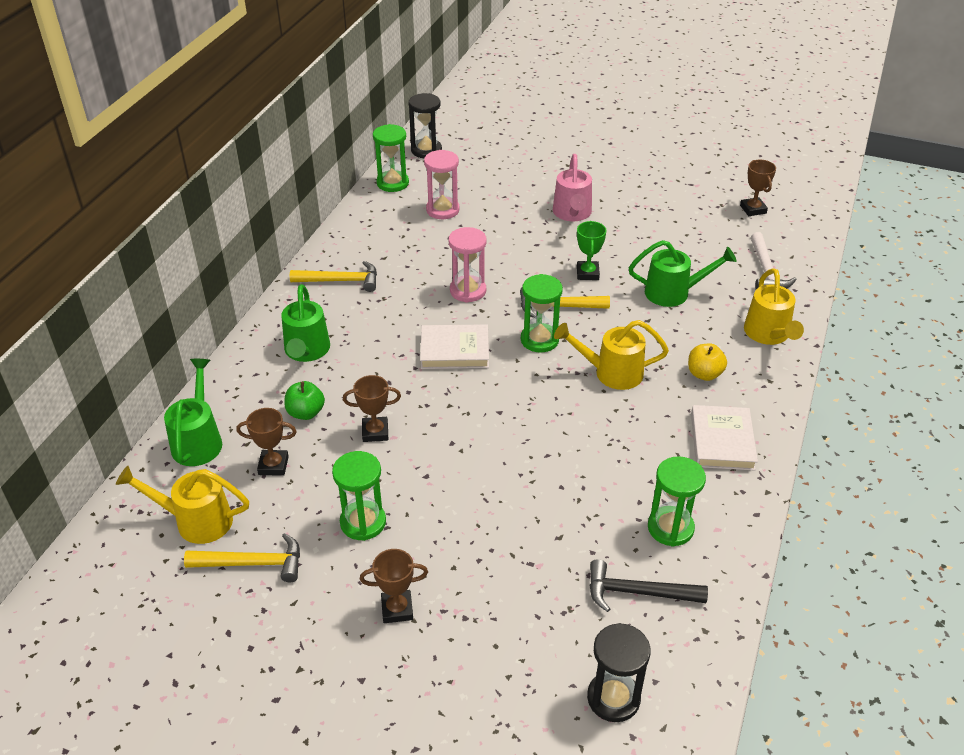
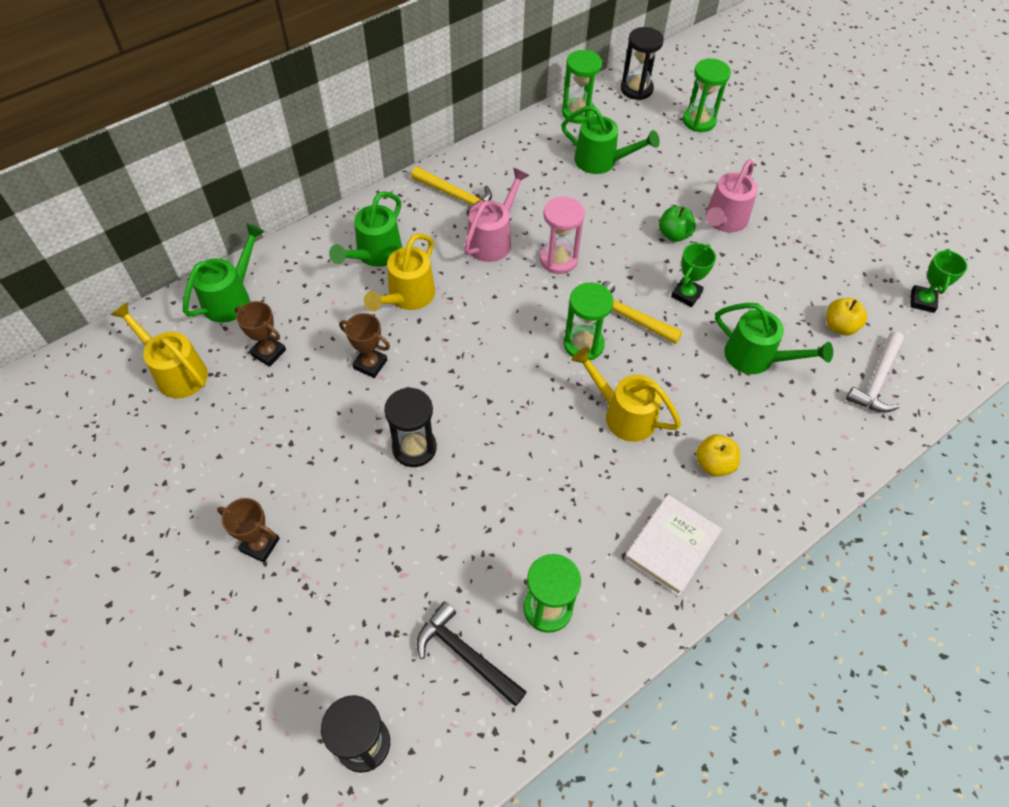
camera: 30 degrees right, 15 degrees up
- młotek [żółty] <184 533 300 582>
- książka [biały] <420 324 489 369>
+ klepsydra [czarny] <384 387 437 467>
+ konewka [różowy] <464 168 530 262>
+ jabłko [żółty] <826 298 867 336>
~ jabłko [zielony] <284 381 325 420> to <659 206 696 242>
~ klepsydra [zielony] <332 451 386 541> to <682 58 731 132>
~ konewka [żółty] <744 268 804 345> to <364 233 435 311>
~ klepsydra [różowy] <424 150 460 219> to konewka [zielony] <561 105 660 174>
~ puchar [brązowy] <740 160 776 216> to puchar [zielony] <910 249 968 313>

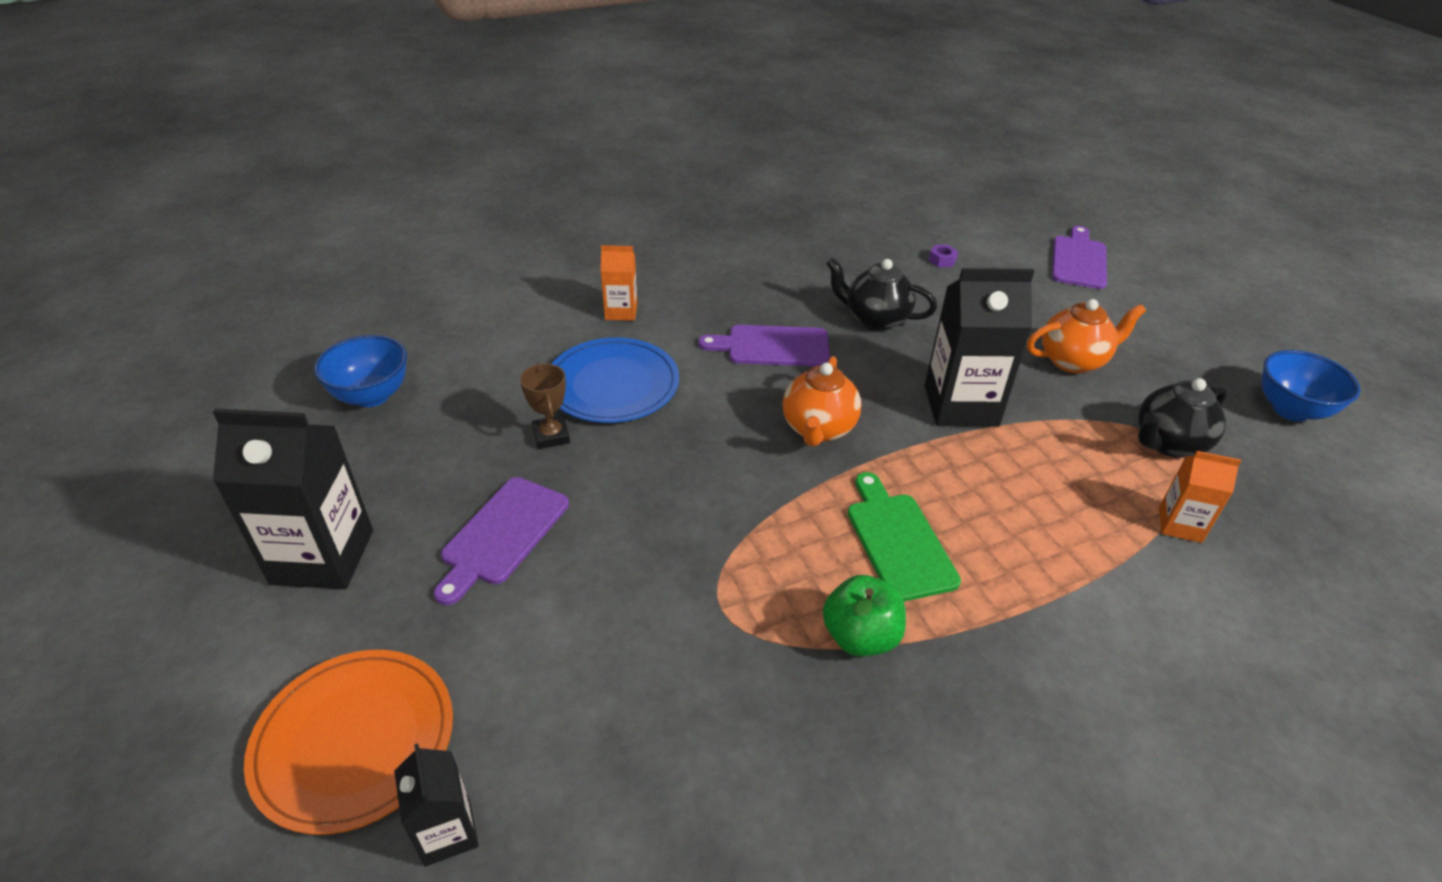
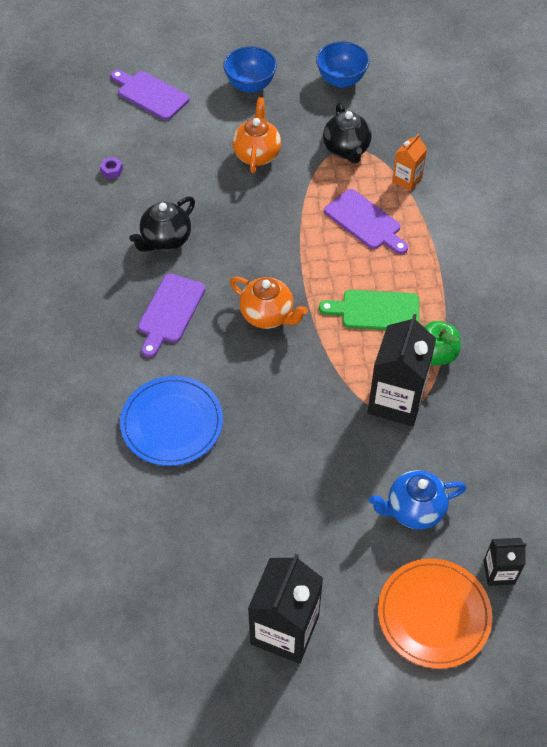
camera: 70 degrees left, 15 degrees up
- puchar [brązowy] <520 363 570 449>
- karton mleka [pomarańczowy] <601 245 637 321>
+ imbryk [niebieski] <369 470 466 530>
~ miska [niebieski] <314 335 407 407> to <223 46 277 93>
~ deska do krojenia [fioletowy] <434 477 569 605> to <324 189 408 254>
~ karton mleka [czarny] <925 268 1034 426> to <367 314 436 426>

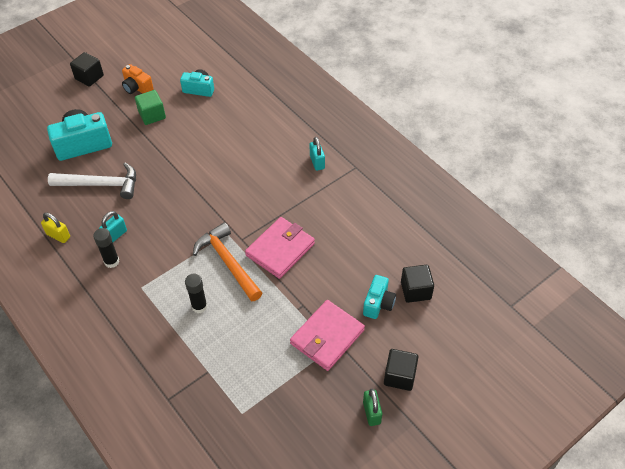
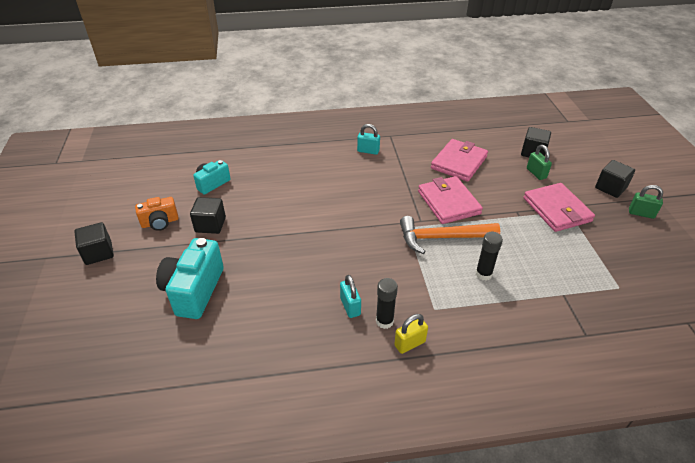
camera: 60 degrees left, 10 degrees down
- młotek [biały] <48 162 136 199>
+ portfel [różowy] <431 139 488 182>
~ kłódka [żółty] <41 213 70 243> to <394 314 428 354>
~ aparat fotograficzny [turkusowy] <363 275 396 319> to kłódka [zielony] <527 145 552 180>
~ sześcian [zielony] <135 90 166 125> to sześcian [czarny] <190 197 226 234>

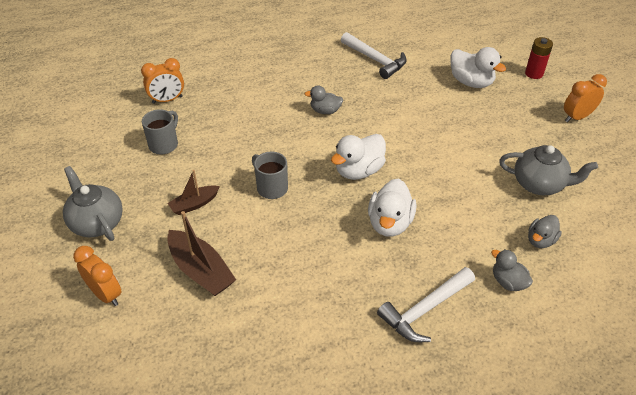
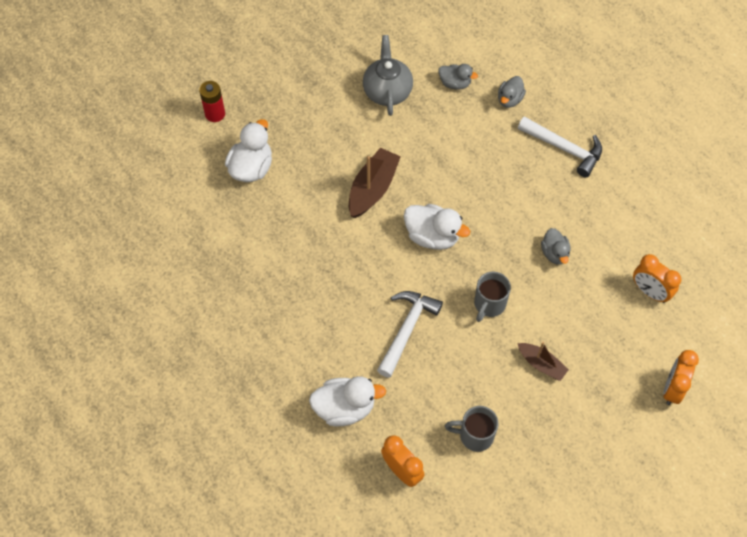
camera: 110 degrees left, 15 degrees up
- imbryk [szary] <63 166 123 241>
~ łódka [brązowy] <167 211 236 296> to <349 148 401 218>
~ kaczka [szary] <304 85 343 114> to <541 228 571 265>
~ młotek [biały] <341 32 407 79> to <377 291 443 378>
~ kaczka [biały] <368 179 416 237> to <309 376 386 426>
~ budzik [pomarańczowy] <564 74 607 122> to <633 254 681 303>

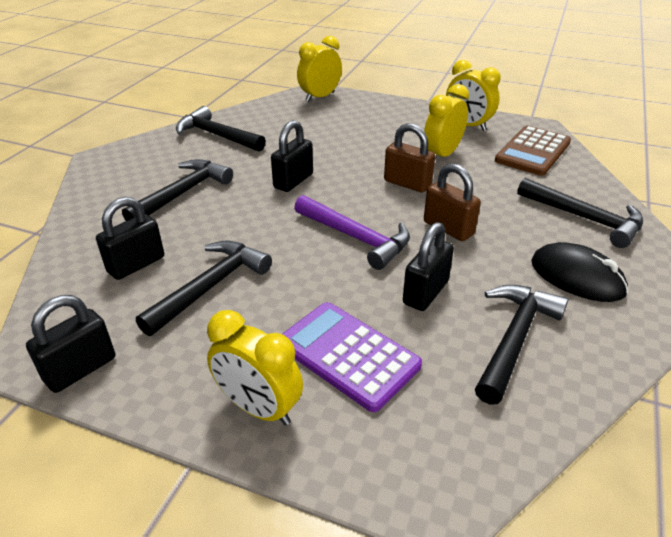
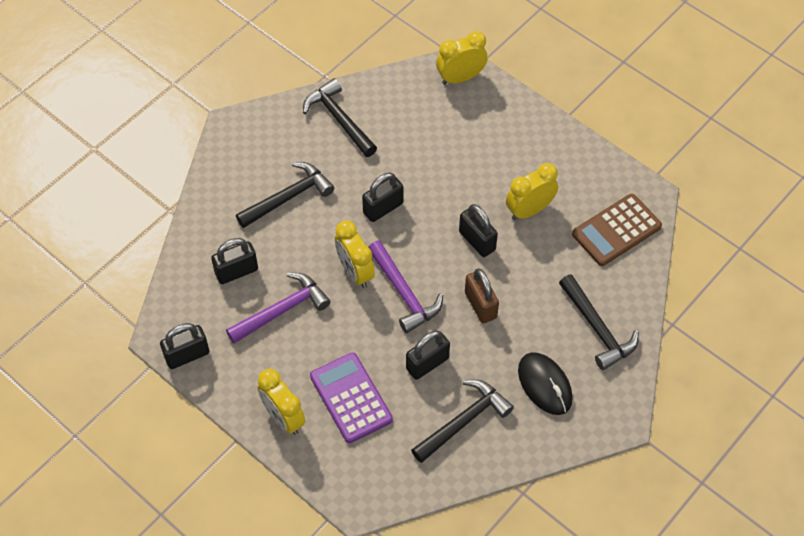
camera: 20 degrees right, 20 degrees up
~ budzik [żółty] <446 60 501 131> to <335 220 375 288>
~ młotek [czarny] <136 241 272 336> to młotek [fioletowy] <226 272 331 344>
~ kłódka [brązowy] <384 123 435 193> to kłódka [czarny] <459 204 498 257>

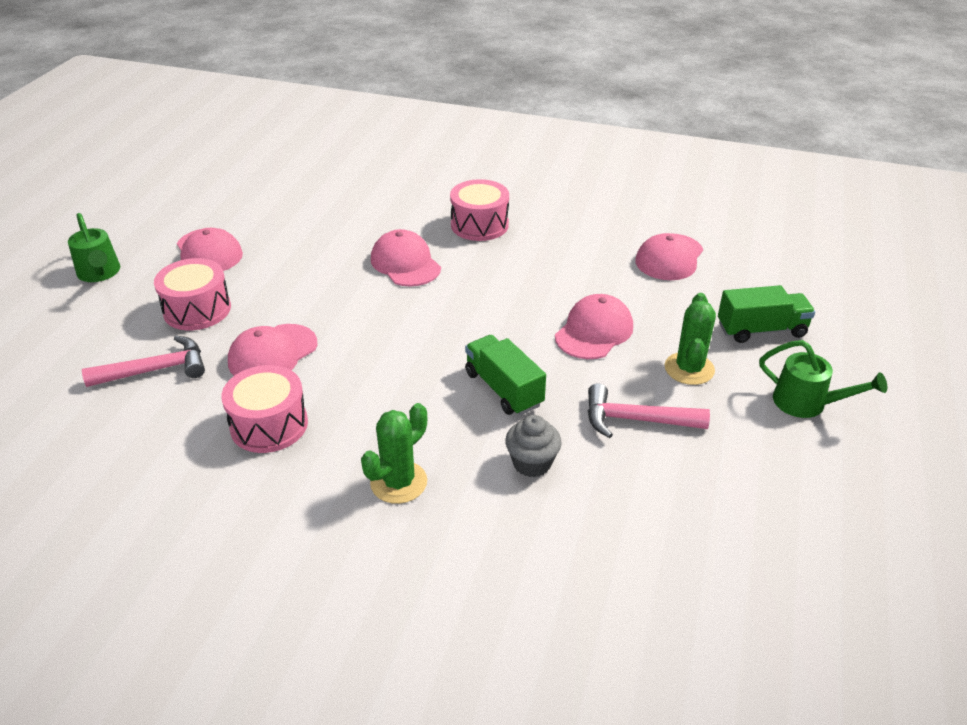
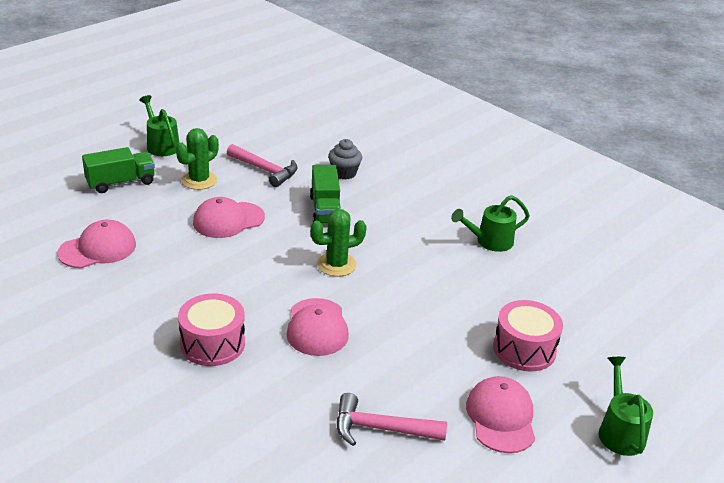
camera: 155 degrees left, 5 degrees down
- czapka [różowy] <228 324 317 376>
~ młotek [różowy] <82 336 205 387> to <337 393 447 446>
~ kaktus [zielony] <361 403 427 504> to <310 209 367 277>
~ bęben [różowy] <221 365 308 453> to konewka [zielony] <451 195 530 252>
~ ciężarówka [zielony] <718 285 815 343> = <82 147 155 193> 135 degrees clockwise

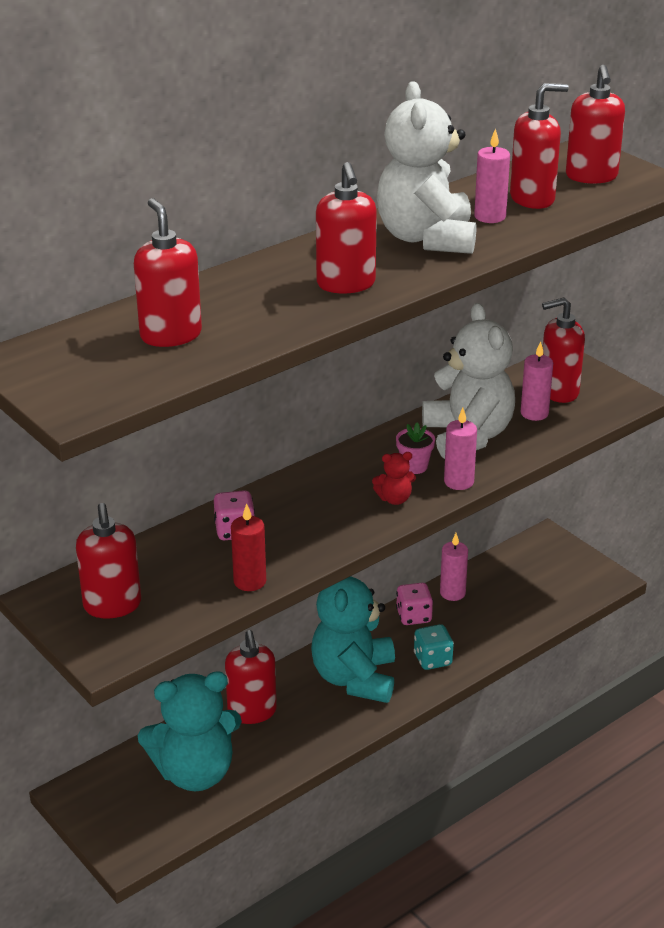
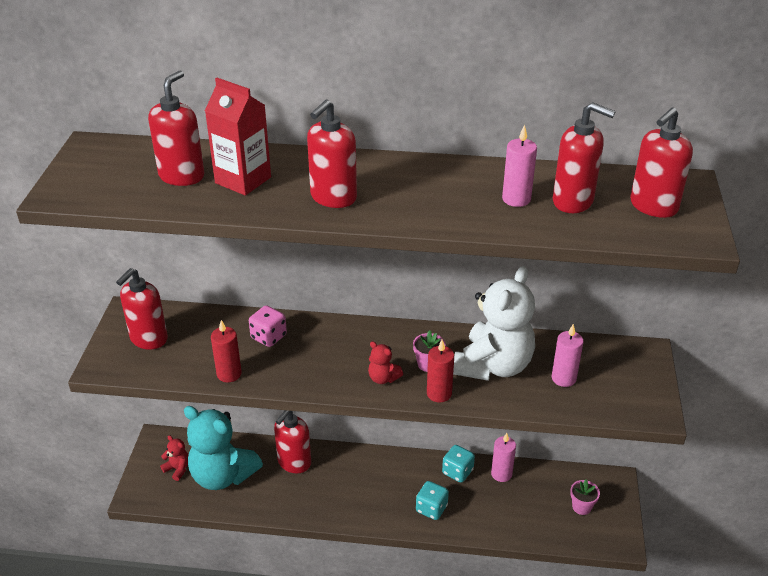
camera: 45 degrees right, 5 degrees up
- miś [turkusowy] <311 577 395 703>
- miś [biały] <377 82 476 254>
- dozownik mydła [czerwony] <542 297 585 403>
+ miś [czerwony] <160 435 188 481>
+ karton mleka [czerwony] <205 78 271 196>
+ doniczka [różowy] <570 479 600 515>
~ kostka do gry [różowy] <396 583 433 625> to kostka do gry [turkusowy] <442 445 475 483>
~ świeca [różowy] <444 408 477 490> to świeca [czerwony] <427 340 454 402>

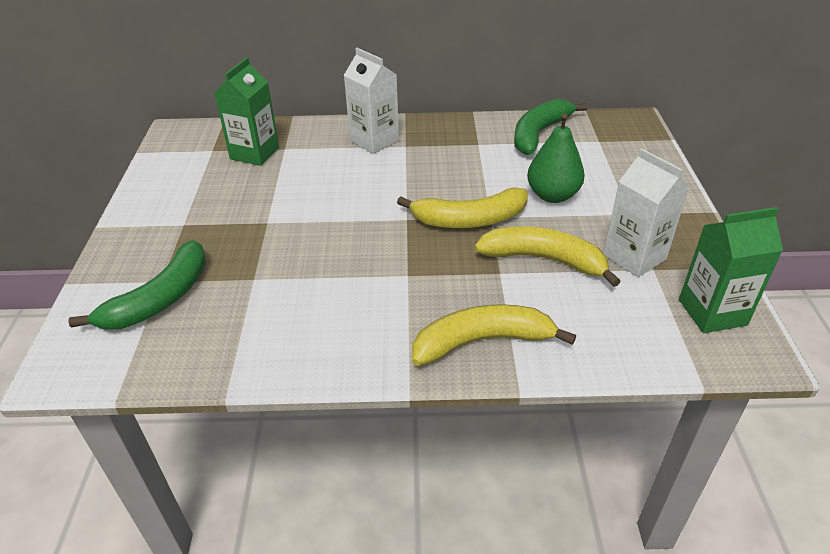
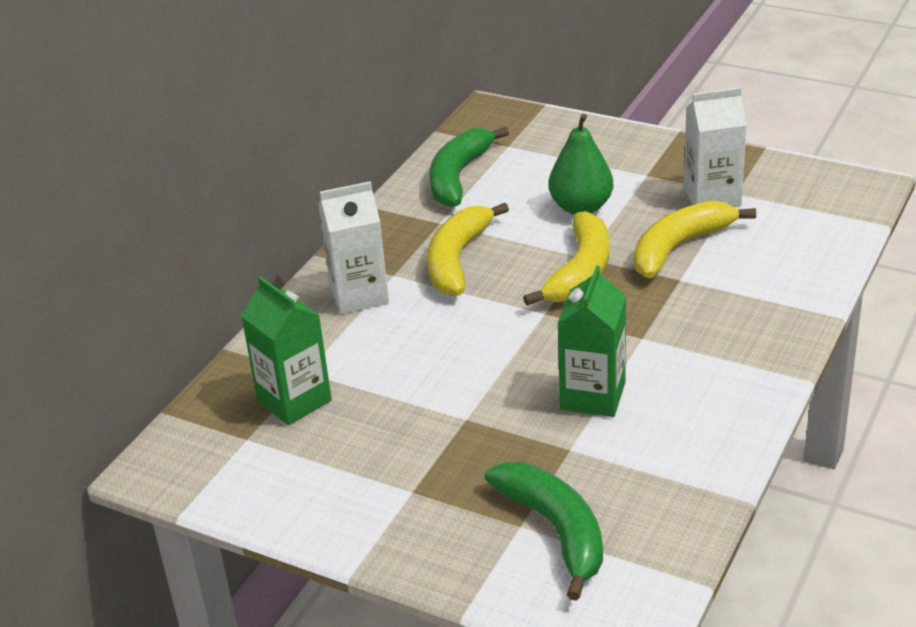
camera: 60 degrees left, 5 degrees down
~ banan [żółty] <412 304 576 366> to <427 203 509 296>
~ karton mleka [zielony] <679 207 783 333> to <557 265 626 417>
~ banan [zielony] <514 99 588 155> = <429 127 509 207> 45 degrees clockwise

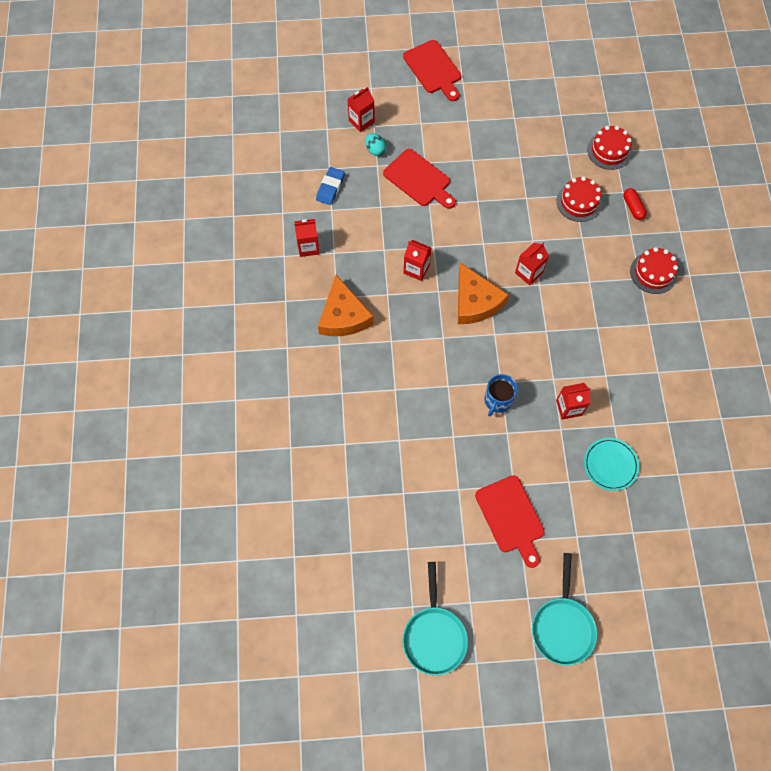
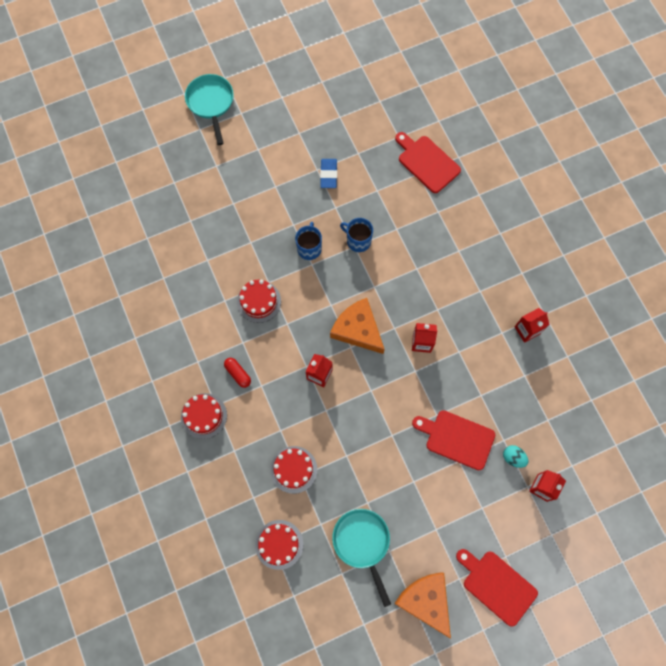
camera: 160 degrees right, 5 degrees up
- karton mleka [czerwony] <556 383 590 420>
- talerz [turkusowy] <584 438 639 491>
+ tort [czerwony] <237 280 281 323>
+ kubek [niebieski] <340 218 373 252>
~ gumka do mazania [niebieski] <316 167 345 205> to <320 159 337 188>
~ ser [pomarańczowy] <318 275 374 336> to <394 572 451 639>
~ patelnia [turkusowy] <402 562 468 676> to <332 509 391 607>
~ deska do krojenia [czerwony] <475 475 545 568> to <395 132 461 193>
~ kapsułka [czerwony] <623 188 647 220> to <224 358 251 388>

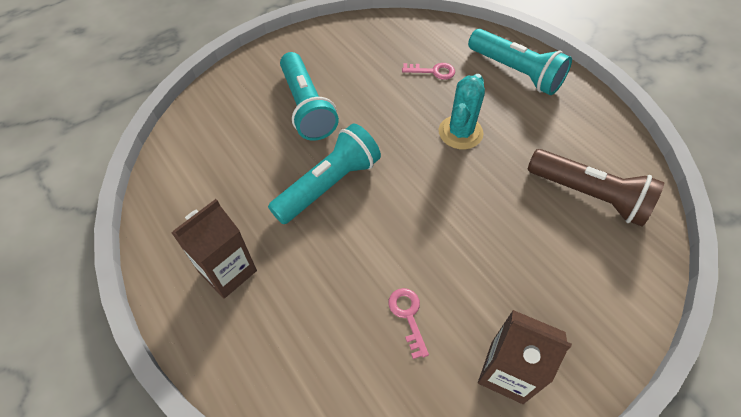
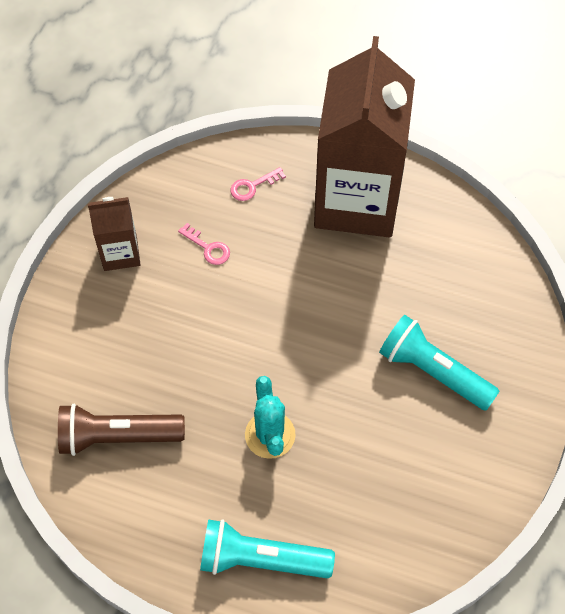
camera: 145 degrees right, 5 degrees up
- latarka [turkusowy] <268 124 381 224>
~ klucz [różowy] <402 63 455 80> to <230 167 286 201>
~ karton mleka [brązowy] <171 199 257 299> = <314 36 415 238> x2.18

